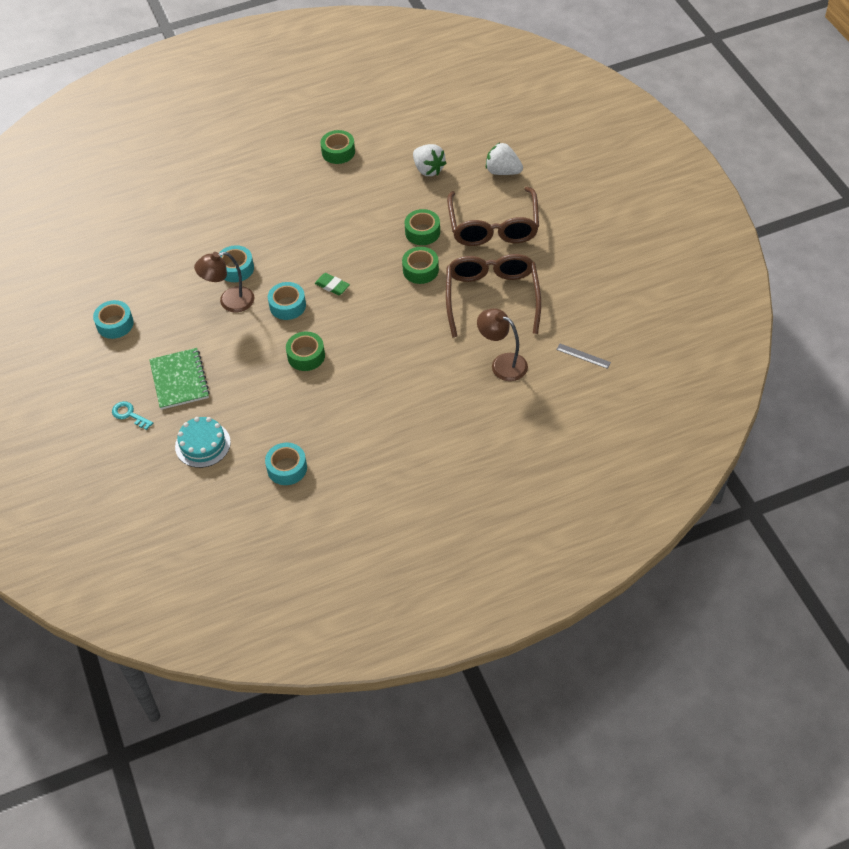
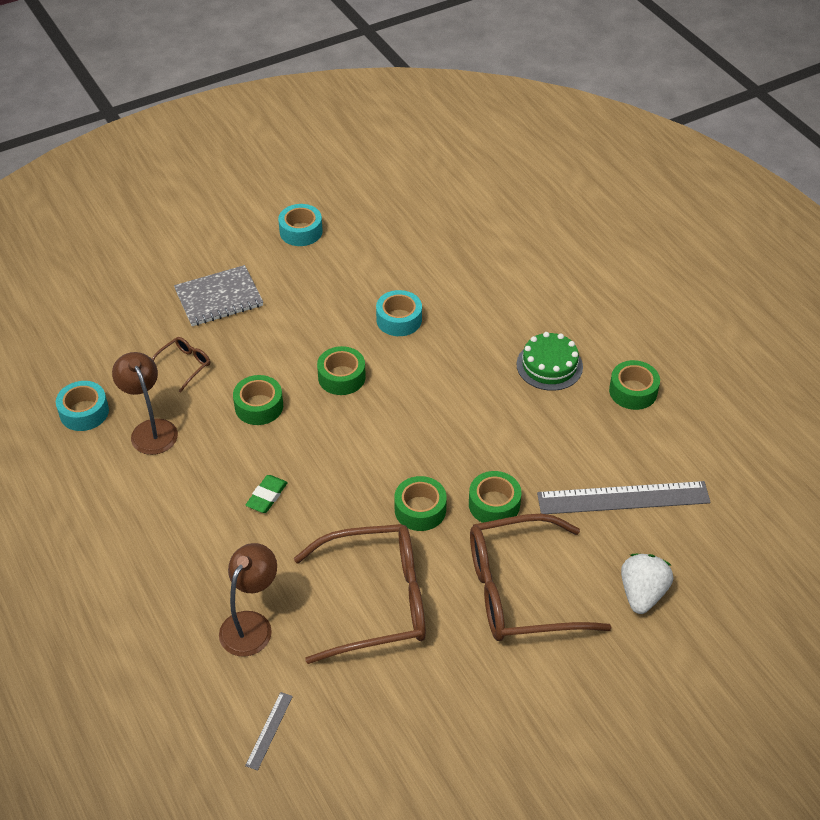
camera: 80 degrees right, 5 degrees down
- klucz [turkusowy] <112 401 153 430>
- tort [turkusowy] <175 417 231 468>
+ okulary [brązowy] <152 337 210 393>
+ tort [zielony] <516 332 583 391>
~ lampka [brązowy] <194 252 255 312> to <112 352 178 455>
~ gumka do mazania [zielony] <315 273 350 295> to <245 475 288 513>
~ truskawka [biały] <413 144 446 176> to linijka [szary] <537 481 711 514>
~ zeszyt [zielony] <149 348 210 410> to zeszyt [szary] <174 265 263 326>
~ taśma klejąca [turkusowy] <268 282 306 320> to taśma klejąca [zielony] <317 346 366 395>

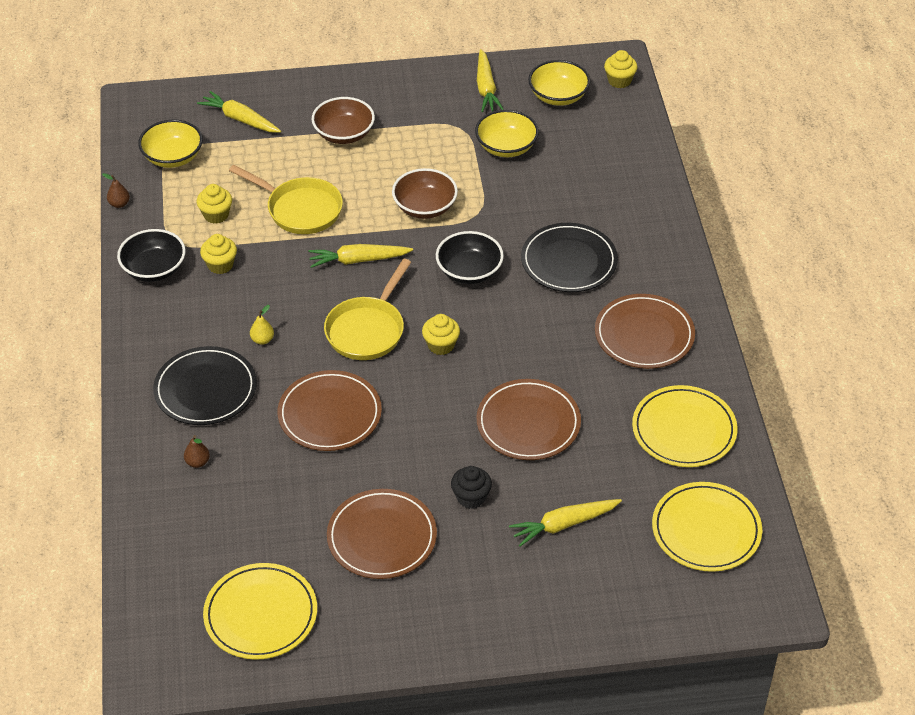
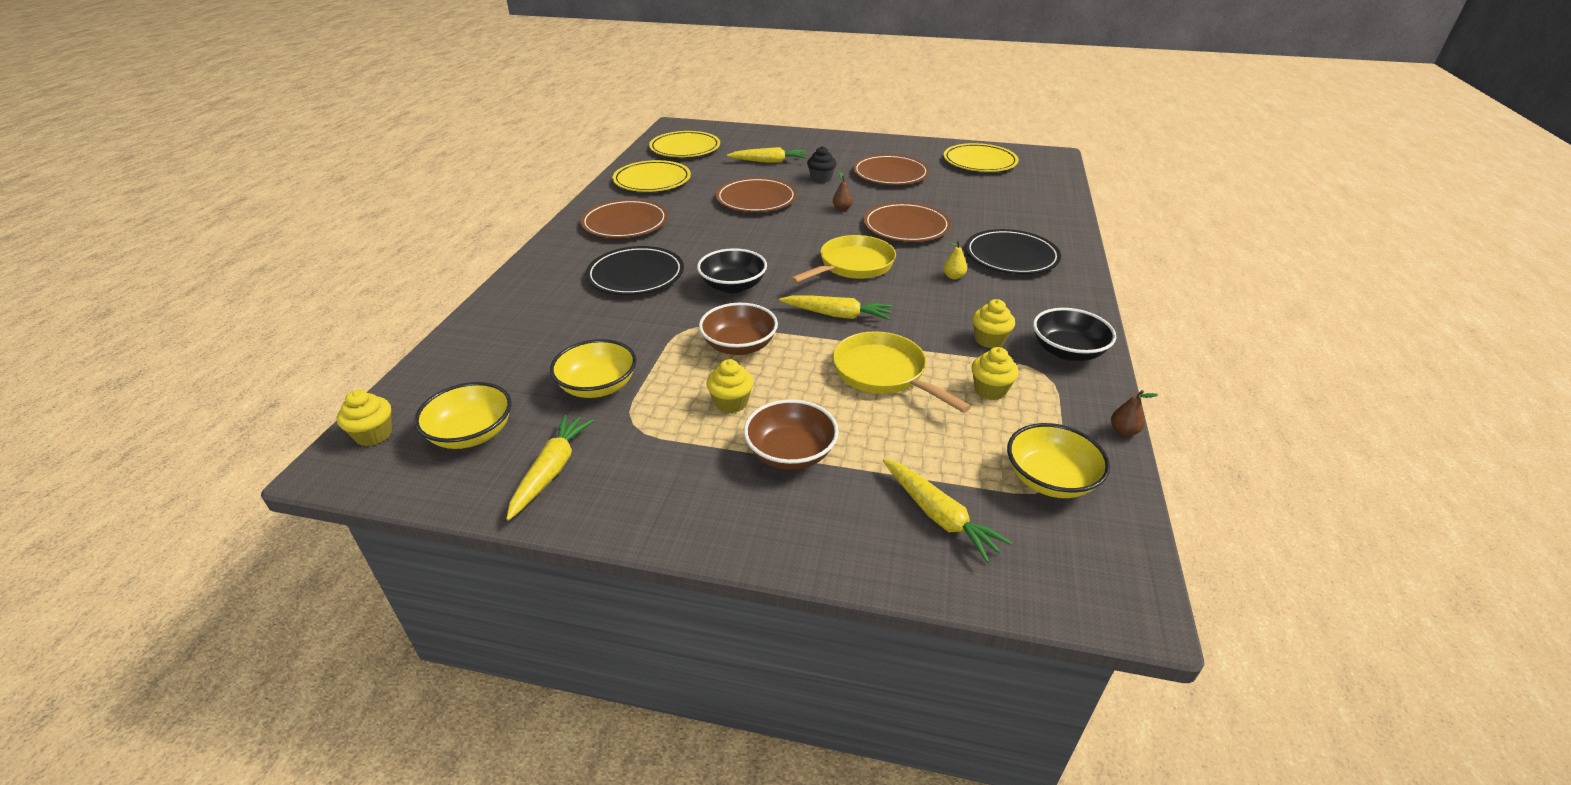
camera: 160 degrees left, 10 degrees down
~ gruszka [brązowy] <184 435 210 468> to <833 172 853 211>
~ muffinka [żółty] <422 314 460 355> to <706 359 754 413>

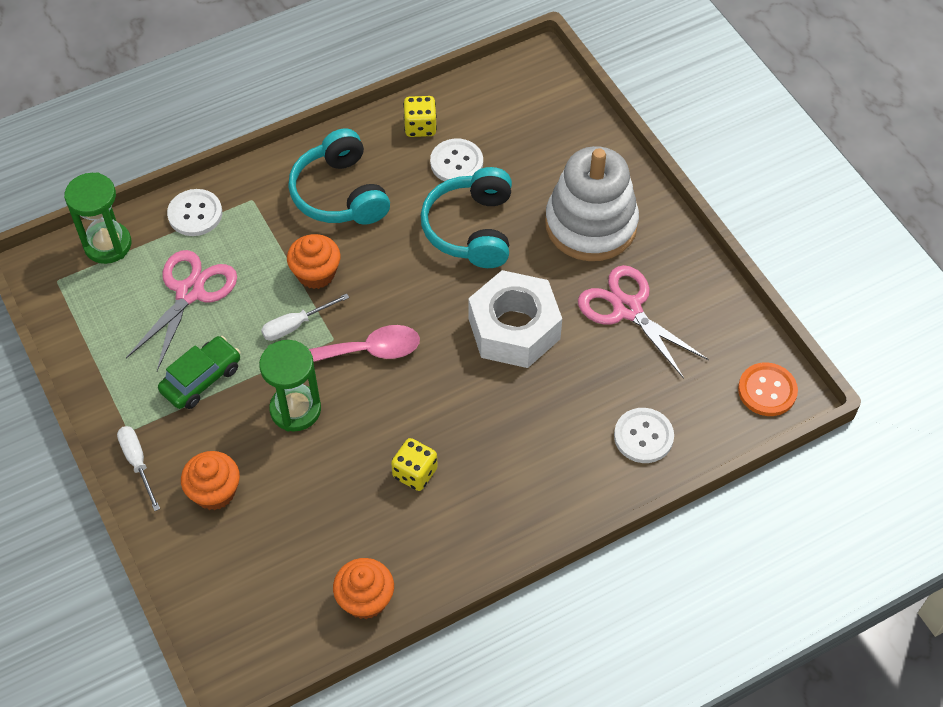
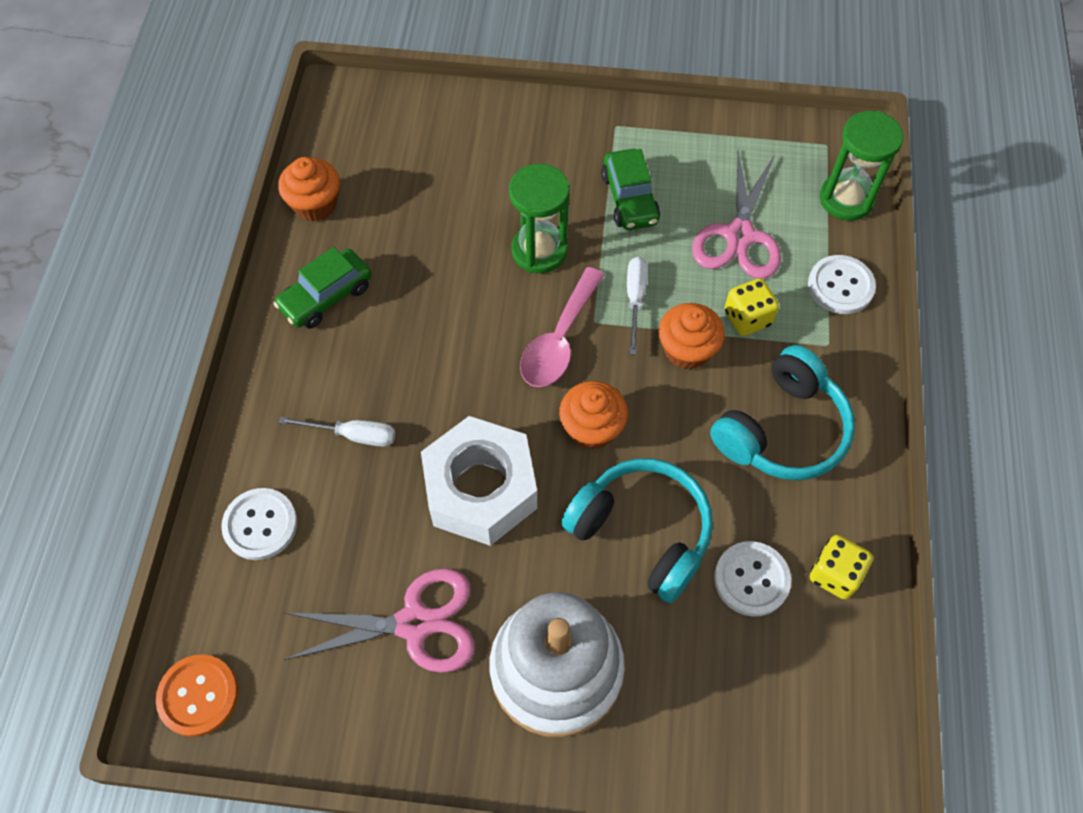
camera: 125 degrees right, 5 degrees up
+ samochód [zielony] <274 247 372 329>
~ śrubokręt [biały] <117 426 160 511> to <278 416 395 447>
~ muffinka [pomarańczowy] <181 451 240 510> to <559 381 628 450>
~ kostka do gry [żółty] <391 438 438 491> to <724 278 779 336>
~ nożyczki [różowy] <126 250 237 371> = <692 151 781 279> 45 degrees clockwise
~ słuchawki [turkusowy] <288 129 390 225> = <710 345 855 480> 120 degrees clockwise

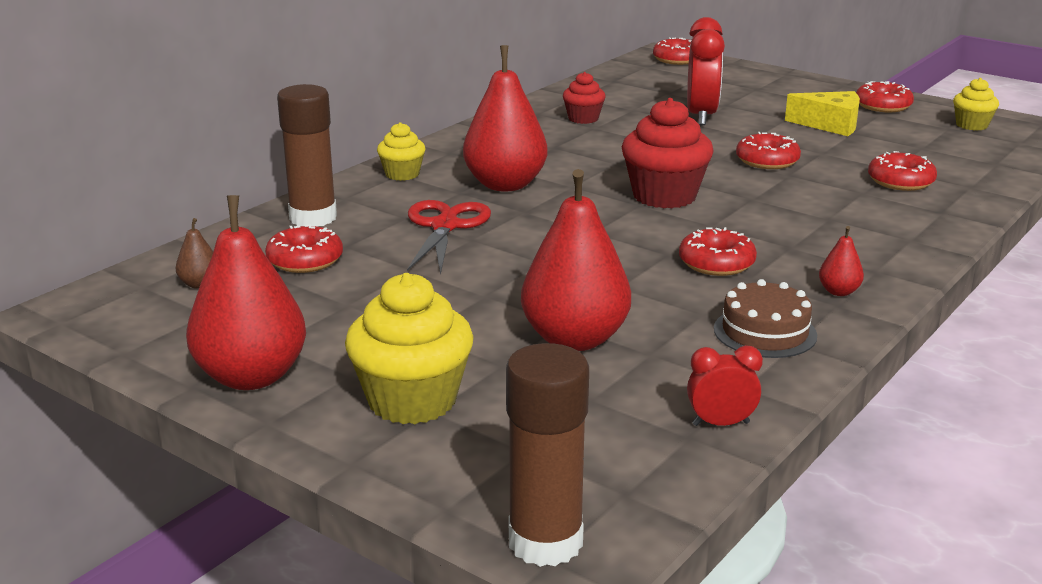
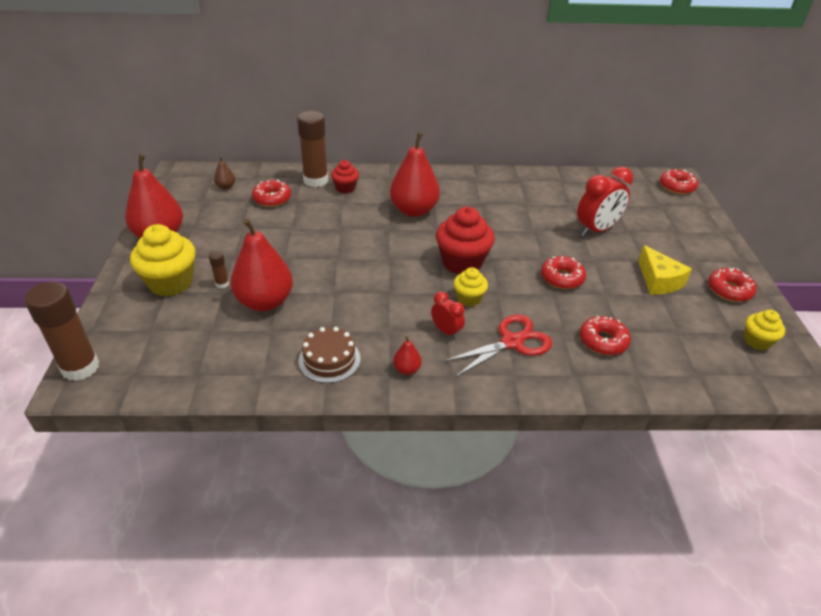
camera: 50 degrees right, 15 degrees up
- donut [czerwony] <679 227 757 276>
+ klej w sztyfcie [brązowy] <209 251 229 288>
~ muffinka [żółty] <377 122 425 181> to <453 267 488 306>
~ nożyczki [czerwony] <407 200 491 275> to <442 314 552 377>
~ muffinka [czerwony] <563 72 606 124> to <331 160 359 194>
~ budzik [czerwony] <687 345 763 426> to <431 291 465 339>

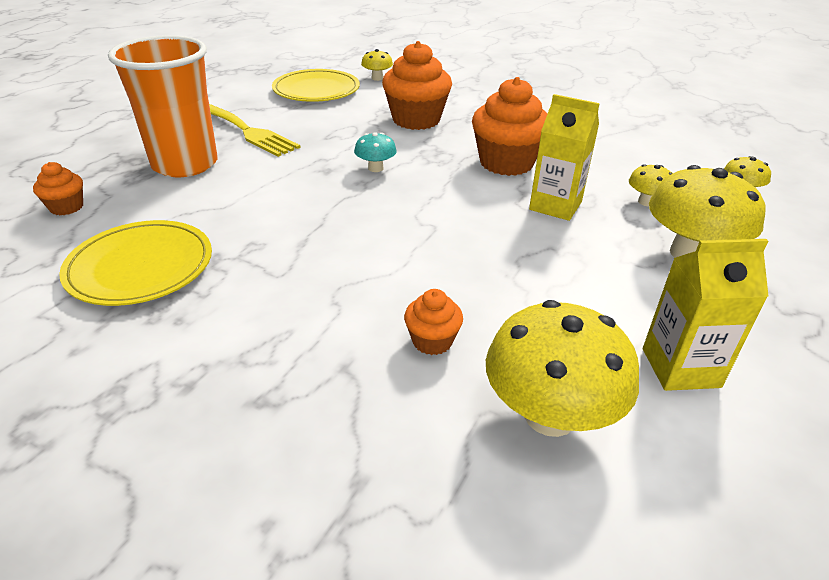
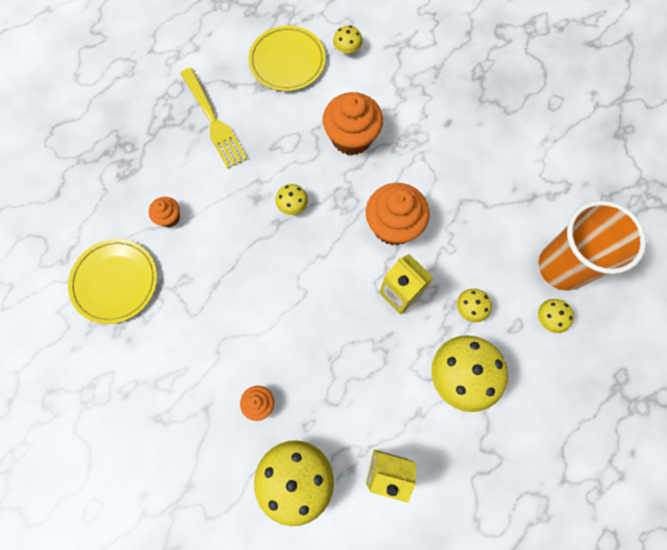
camera: 20 degrees right, 35 degrees up
~ muffinka [pomarańczowy] <33 162 83 215> to <149 197 180 227>
~ szklanka [pomarańczowy] <108 35 218 177> to <539 200 646 291>
~ grzyb [turkusowy] <354 132 397 172> to grzyb [żółty] <276 184 308 215>

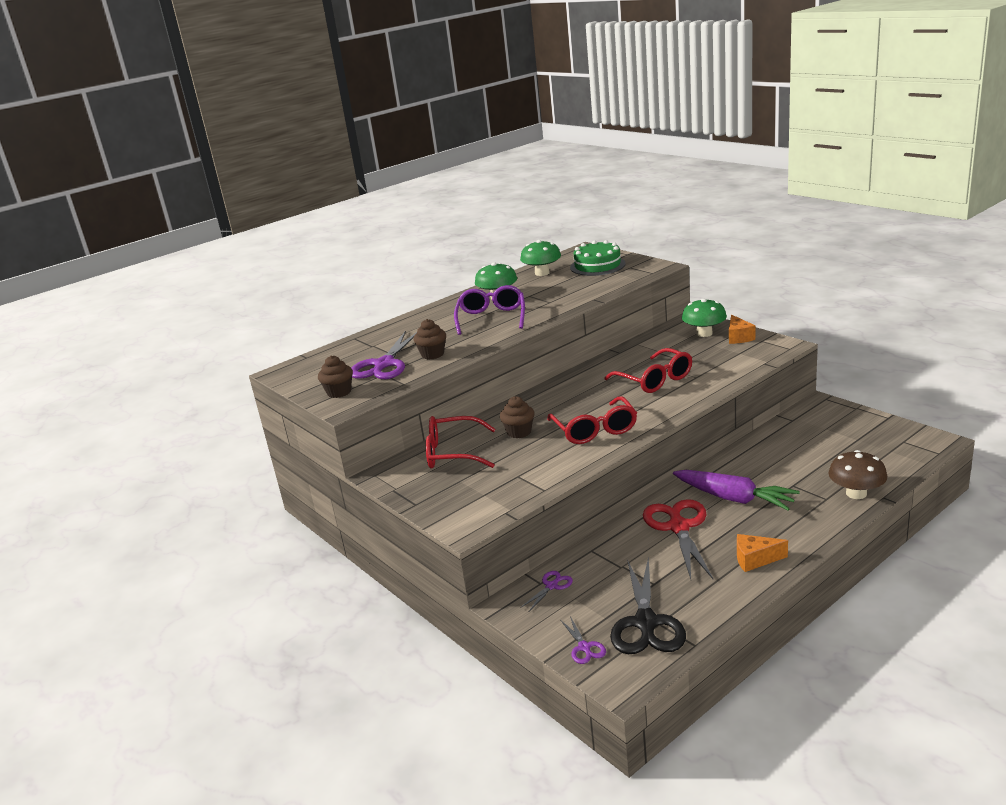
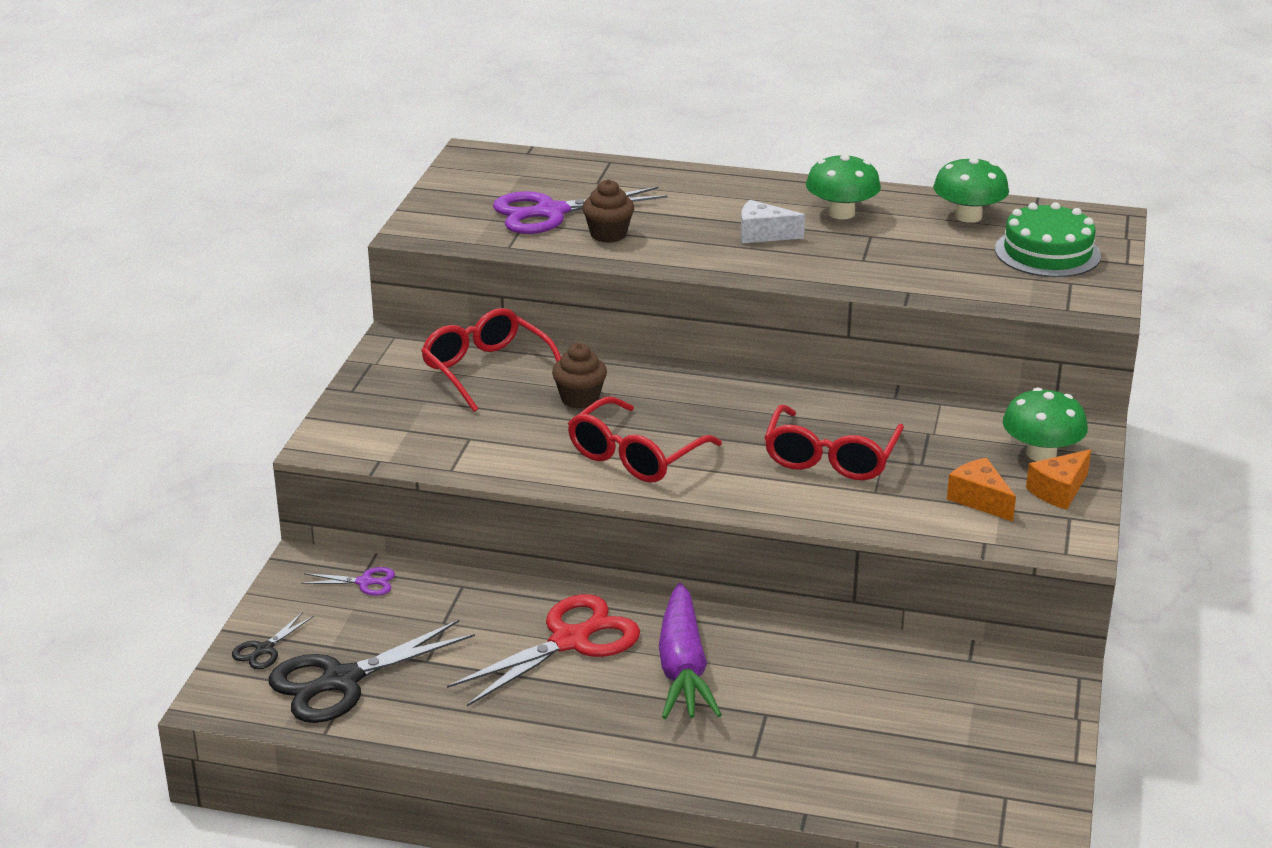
camera: 50 degrees right, 5 degrees up
- muffinka [brązowy] <318 355 353 398>
- grzyb [brązowy] <829 450 887 499>
~ ser [pomarańczowy] <737 534 788 572> to <947 458 1016 522>
~ okulary [fioletowy] <454 285 525 335> to ser [biały] <741 200 805 243>
~ nożyczki [fioletowy] <561 616 606 664> to nożyczki [czarny] <232 612 314 669>

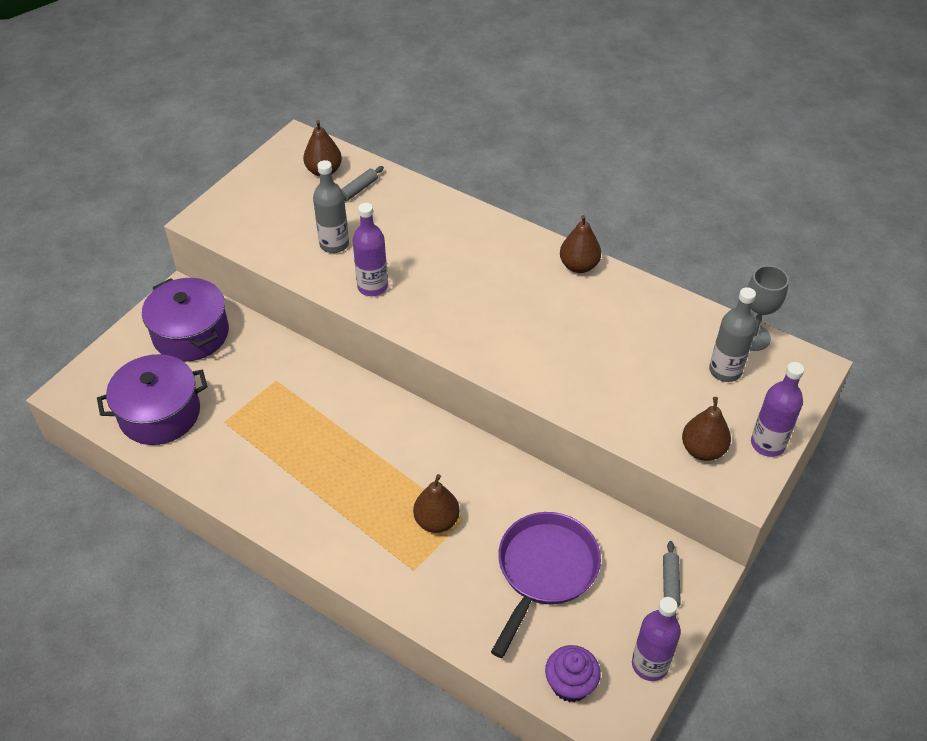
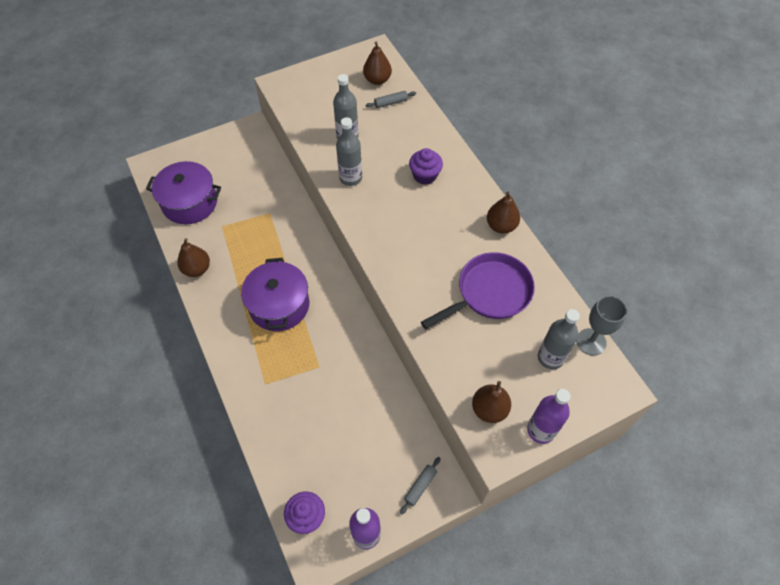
camera: 30 degrees right, 10 degrees up
+ muffinka [fioletowy] <409 148 443 185>
~ garnek [fioletowy] <142 278 229 362> to <241 258 309 331>
~ gruszka [brązowy] <413 474 460 533> to <177 238 210 277>
~ patelnia [fioletowy] <491 512 601 658> to <421 252 535 329>
~ butelka [fioletowy] <352 203 388 296> to butelka [szary] <336 117 362 186>

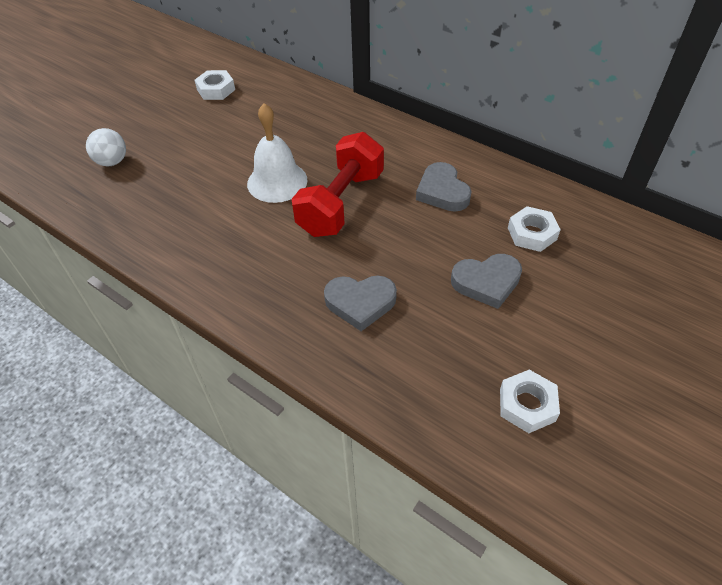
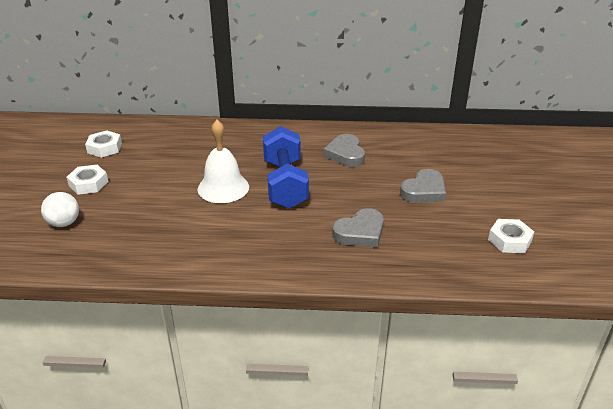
camera: 35 degrees left, 15 degrees down
~ nakrętka [biały] <508 206 561 252> to <66 165 109 195>
~ hantel [czerwony] <292 132 384 237> to hantel [niebieski] <263 126 309 209>
~ serce [szary] <416 162 472 212> = <323 134 365 167> 45 degrees clockwise

